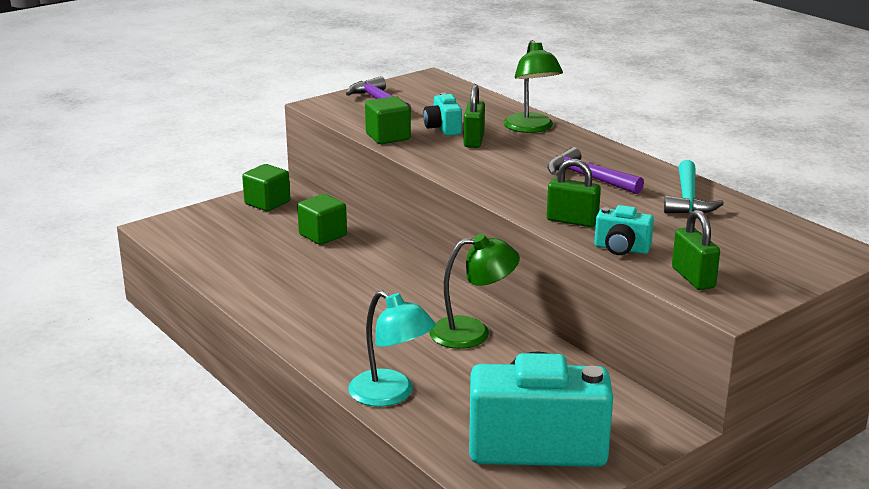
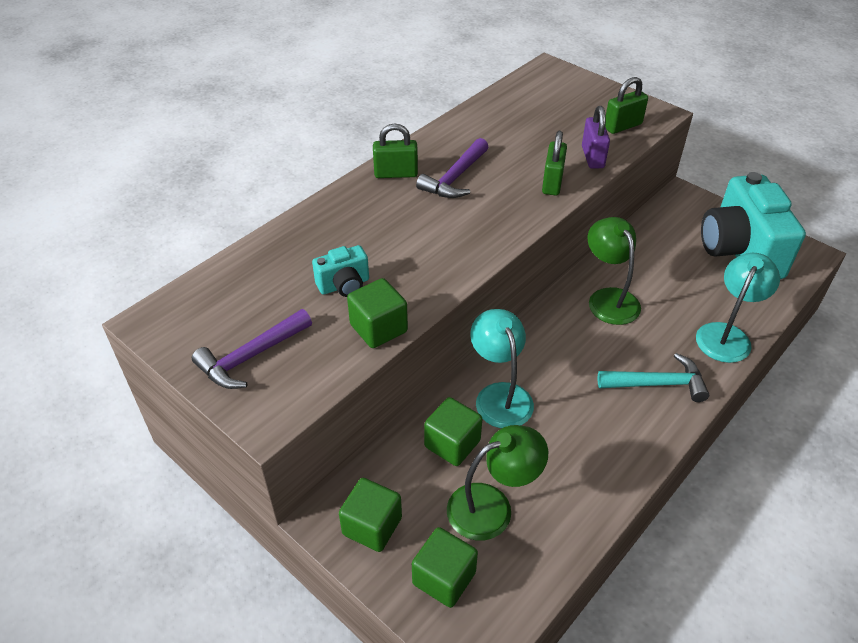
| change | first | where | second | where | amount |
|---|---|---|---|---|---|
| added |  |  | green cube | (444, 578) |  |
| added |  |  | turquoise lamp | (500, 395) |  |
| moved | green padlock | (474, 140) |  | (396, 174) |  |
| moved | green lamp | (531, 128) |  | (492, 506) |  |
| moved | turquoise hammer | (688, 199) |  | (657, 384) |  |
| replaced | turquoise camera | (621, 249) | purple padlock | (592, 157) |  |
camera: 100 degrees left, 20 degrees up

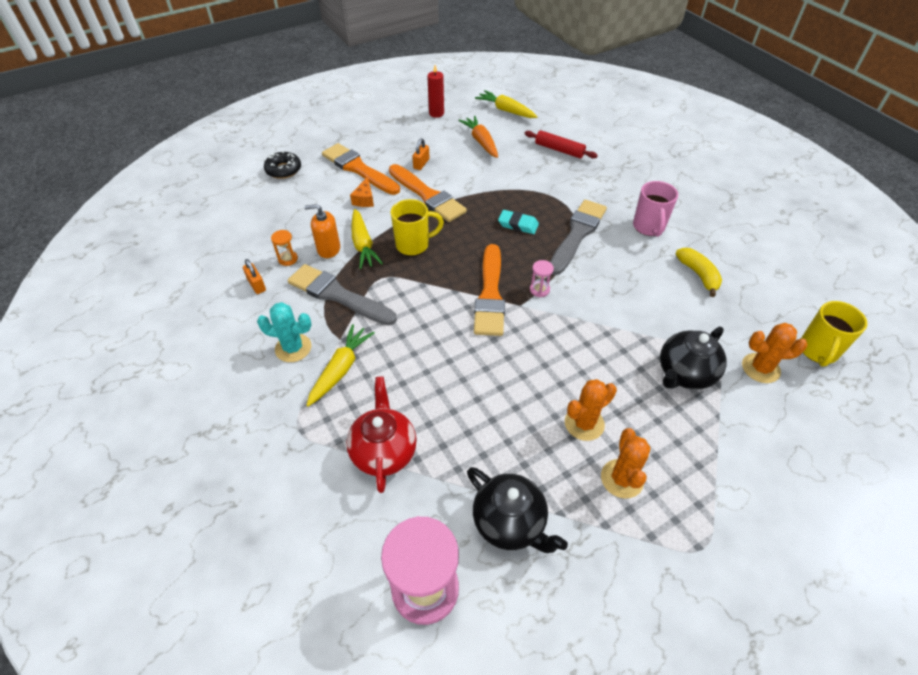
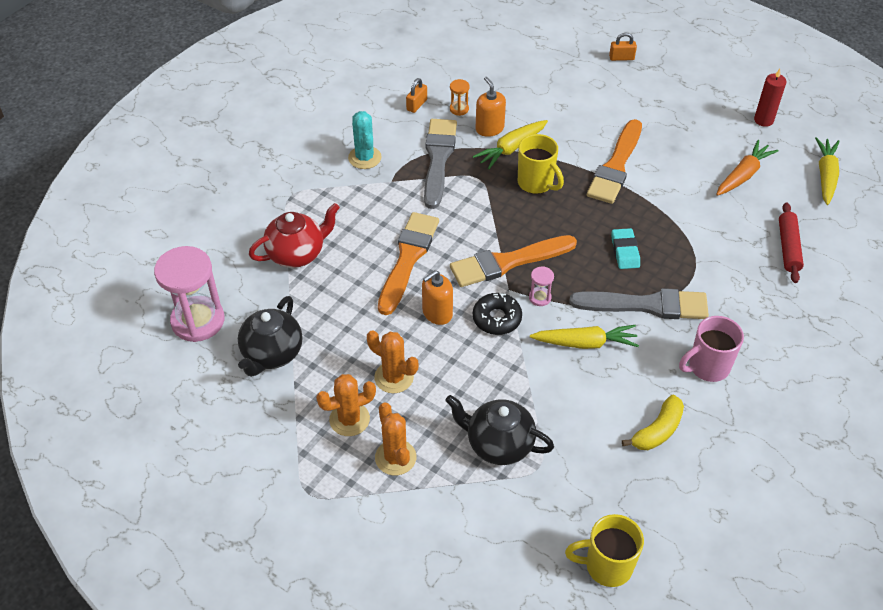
| change | first | where | second | where | amount |
|---|---|---|---|---|---|
| removed | orange cheese | (364, 199) |  |  |  |
| added |  |  | orange soap dispenser | (437, 313) |  |
| moved | black donut | (283, 170) |  | (497, 318) |  |
| moved | yellow carrot | (341, 369) |  | (585, 343) |  |
| moved | orange brush | (358, 169) |  | (408, 259) |  |
| moved | orange padlock | (421, 164) |  | (621, 58) |  |
| moved | orange cactus | (760, 368) |  | (395, 457) |  |
camera: 65 degrees right, 0 degrees up

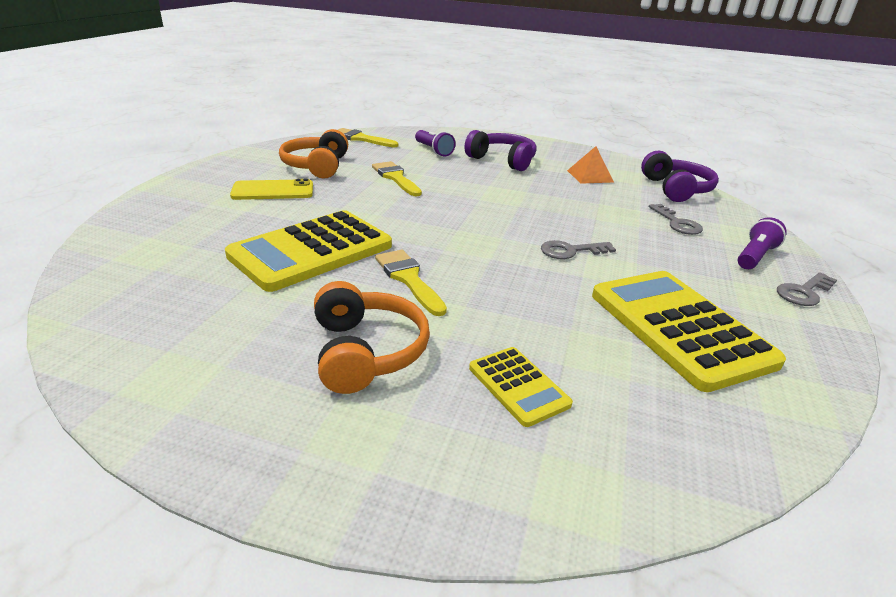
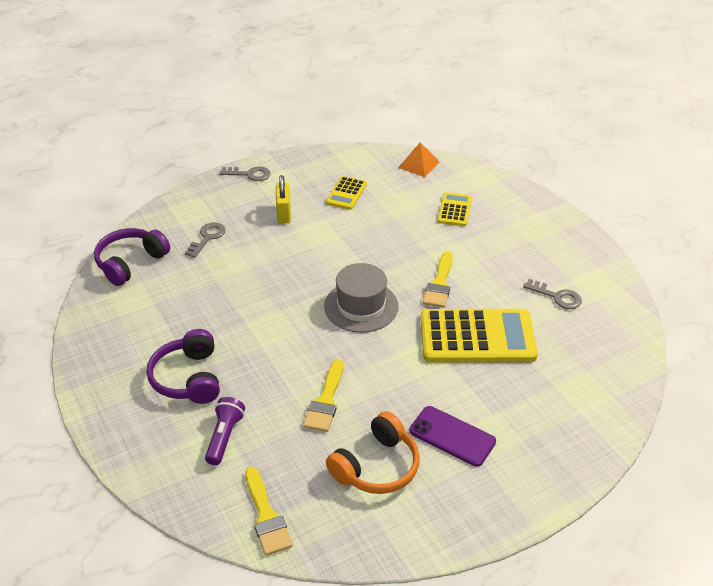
| change | first | where | second | where | amount |
|---|---|---|---|---|---|
| removed | orange headphones | (366, 351) |  |  |  |
| removed | purple flashlight | (755, 256) |  |  |  |
| added |  |  | yellow padlock | (284, 214) |  |
| added |  |  | grey hat | (361, 306) |  |
| moved | grey key | (571, 251) |  | (557, 297) |  |
| moved | orange pyramid | (589, 176) |  | (418, 164) |  |
| recoloured | yellow phone | (273, 191) | purple phone | (452, 436) |  |
| resized | yellow calculator | (679, 328) |  | (346, 193) | x0.50 |
camera: 135 degrees left, 10 degrees up

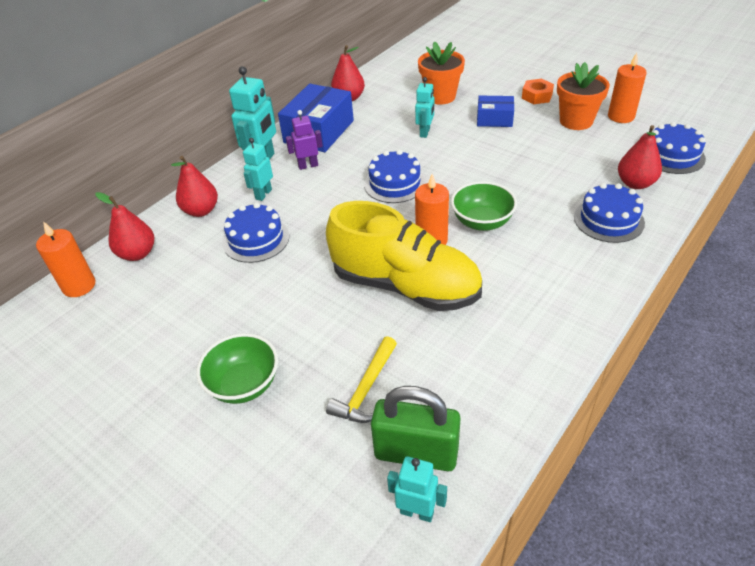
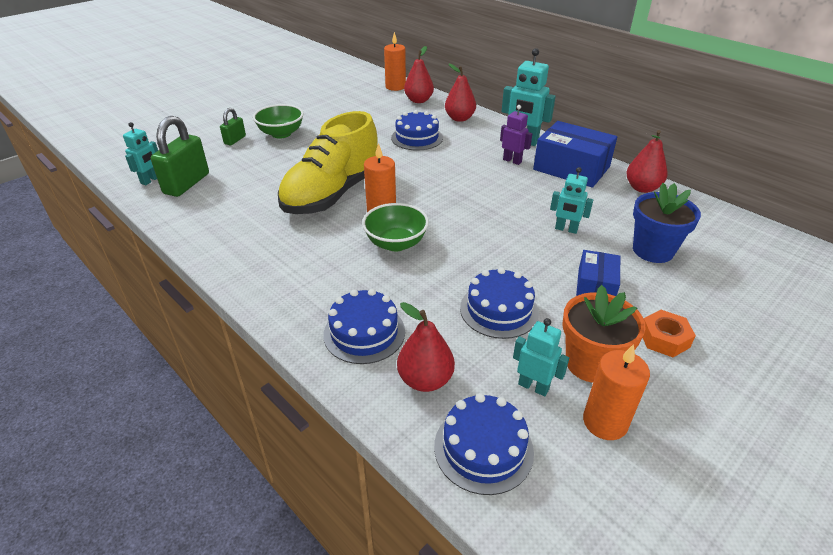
| change | first | where | second | where | amount |
|---|---|---|---|---|---|
| removed | yellow hammer | (366, 389) |  |  |  |
| added |  |  | green padlock | (235, 140) |  |
| moved | turquoise robot | (263, 194) |  | (533, 386) |  |
| moved | blue cake | (395, 183) |  | (499, 310) |  |
| recoloured | orange flower pot | (440, 96) | blue flower pot | (653, 250) |  |
| turned | purple robot | (308, 165) |  | (512, 161) | 45 degrees counterclockwise |
camera: 95 degrees right, 5 degrees down

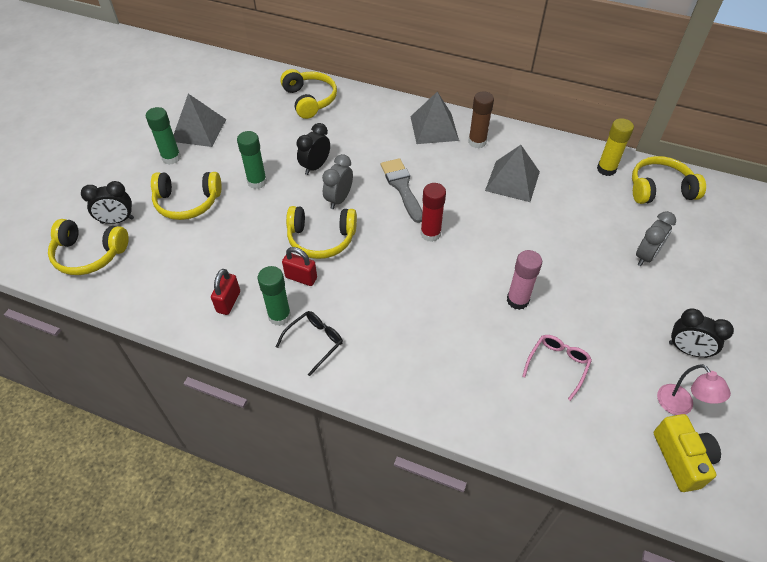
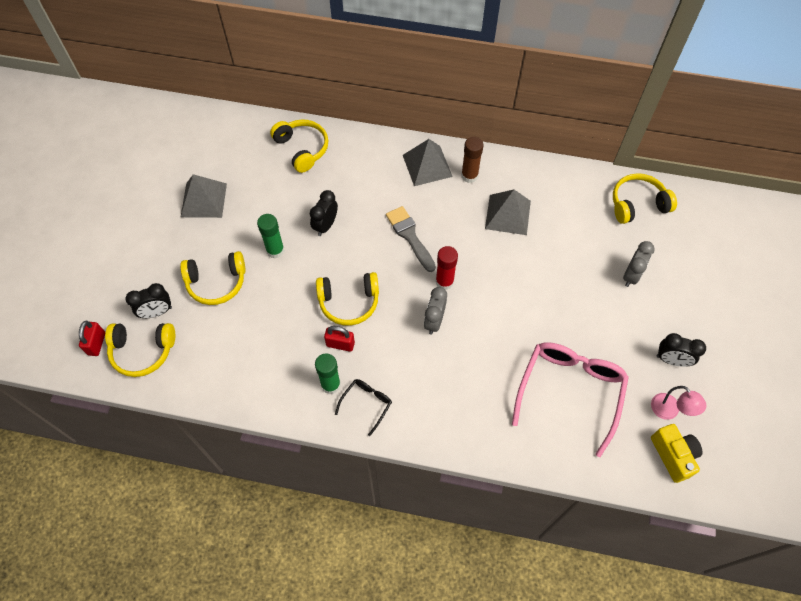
| change | first | where | second | where | amount |
|---|---|---|---|---|---|
| removed | green glue stick | (171, 158) |  |  |  |
| removed | pink glue stick | (517, 300) |  |  |  |
| removed | yellow glue stick | (606, 169) |  |  |  |
| moved | red padlock | (228, 302) |  | (97, 343) |  |
| moved | grey clock | (339, 199) |  | (434, 321) |  |
| resized | pink glasses | (557, 365) |  | (570, 391) | x2.13 |
camera: 10 degrees left, 10 degrees up

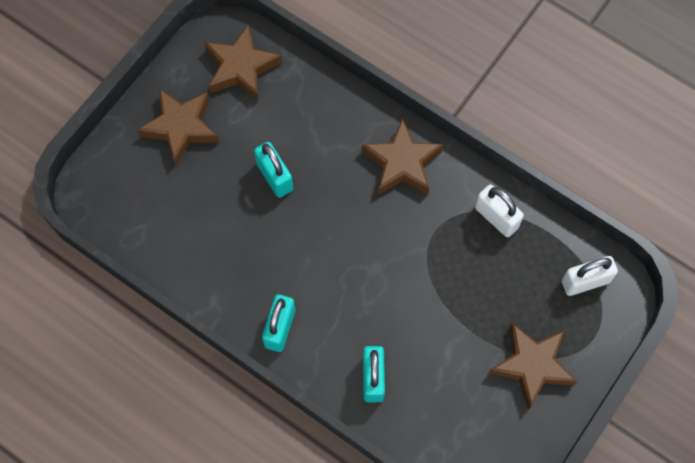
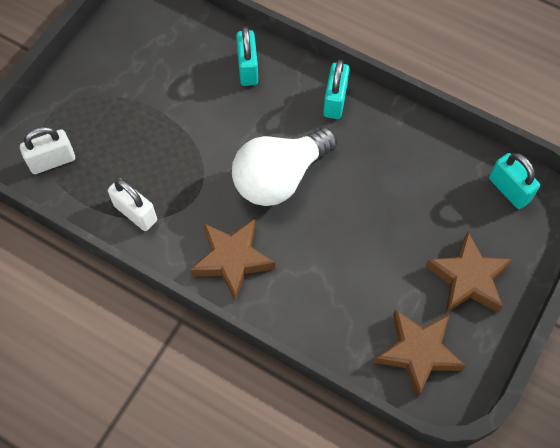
| change | first | where | second | where | amount |
|---|---|---|---|---|---|
| removed | brown star | (532, 365) |  |  |  |
| added |  |  | white light bulb | (280, 177) |  |
| moved | turquoise padlock | (274, 177) |  | (509, 190) |  |
camera: 175 degrees right, 5 degrees down

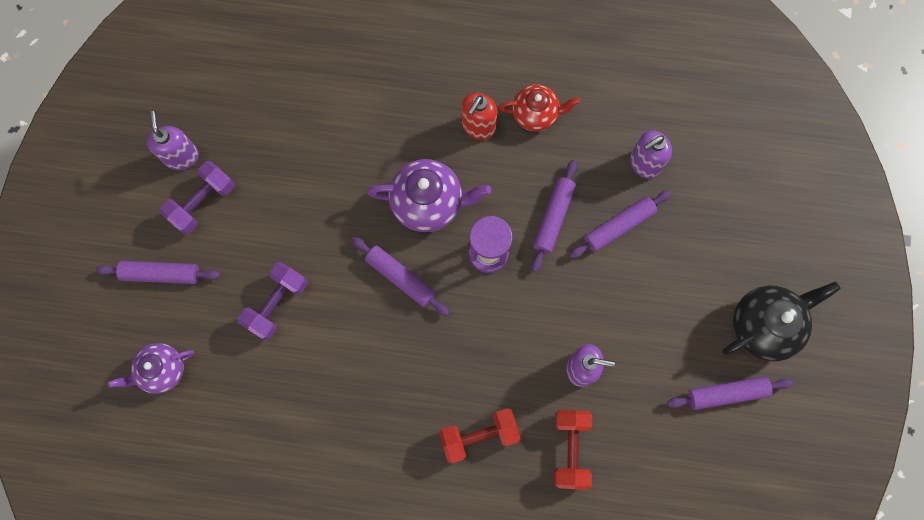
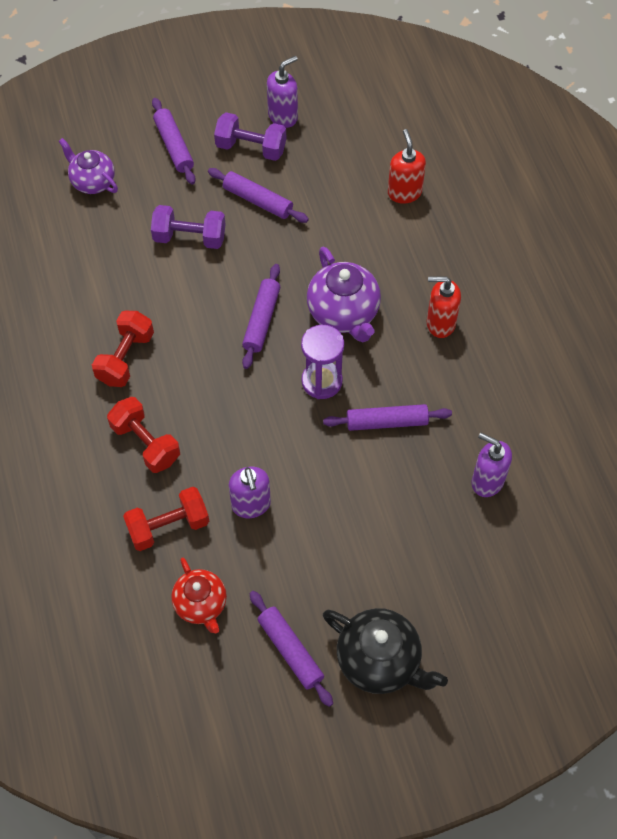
| change | first | where | second | where | amount |
|---|---|---|---|---|---|
| added |  |  | red dumbbell | (125, 358) |  |
| added |  |  | red soap dispenser | (404, 192) |  |
| moved | red teapot | (536, 114) |  | (201, 604) |  |
| moved | purple rolling pin | (619, 226) |  | (257, 201) |  |
camera: 65 degrees right, 15 degrees down

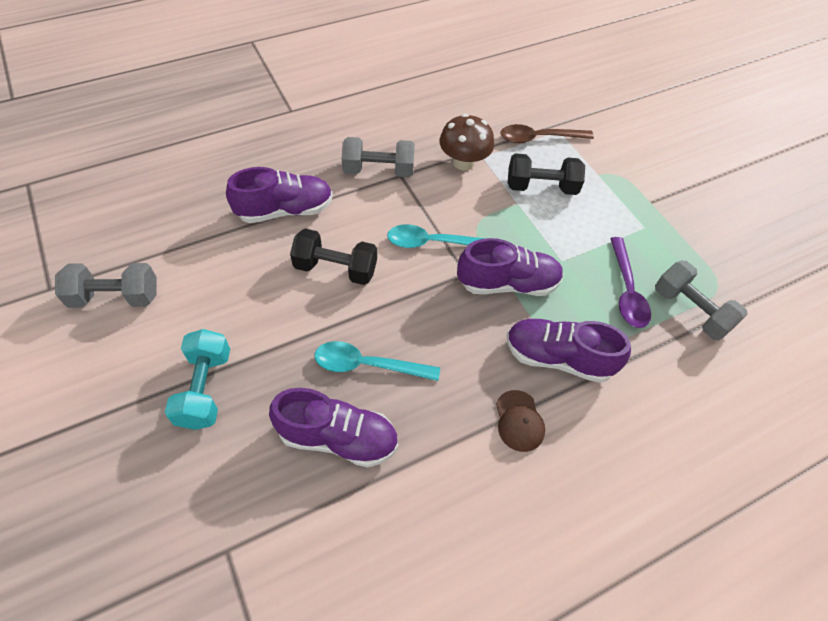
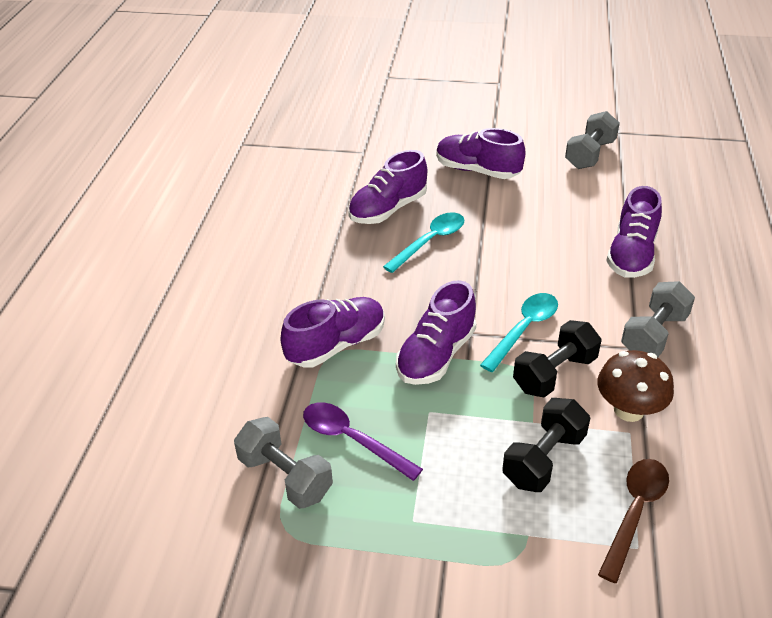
| change | first | where | second | where | amount |
|---|---|---|---|---|---|
| removed | brown cap | (519, 421) |  |  |  |
| moved | black dumbbell | (335, 268) |  | (554, 374) |  |
| replaced | turquoise dumbbell | (205, 388) | purple shoe | (477, 170) |  |
| turned | grey dumbbell | (690, 310) |  | (285, 477) | 45 degrees clockwise |
camera: 130 degrees right, 15 degrees down

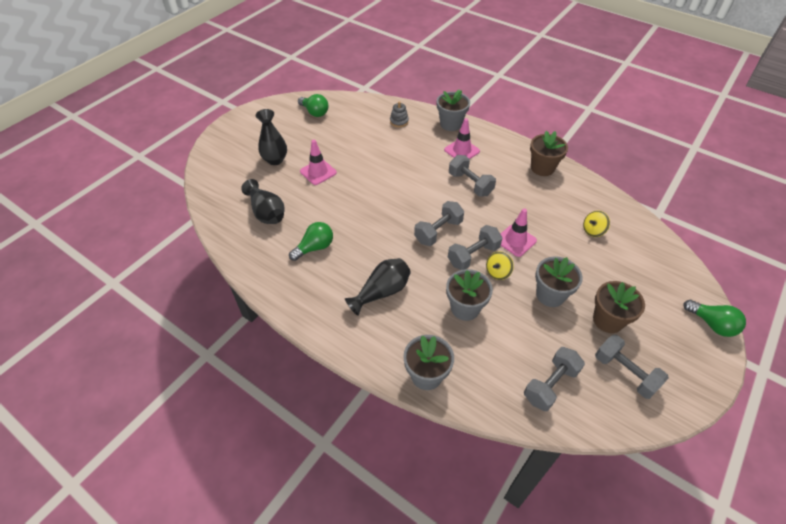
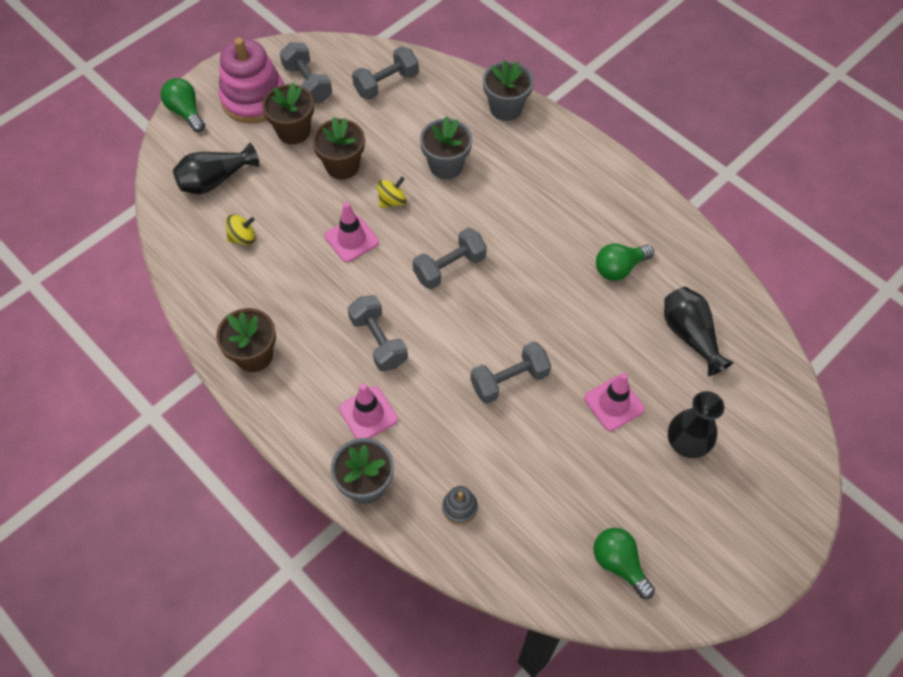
| change | first | where | second | where | amount |
|---|---|---|---|---|---|
| added |  |  | pink stacking toy | (253, 99) |  |
| moved | black vase | (382, 292) |  | (215, 180) |  |
| moved | grey dumbbell | (473, 255) |  | (509, 380) |  |
| recoloured | grey flower pot | (550, 295) | brown flower pot | (342, 166) |  |
camera: 170 degrees left, 10 degrees up

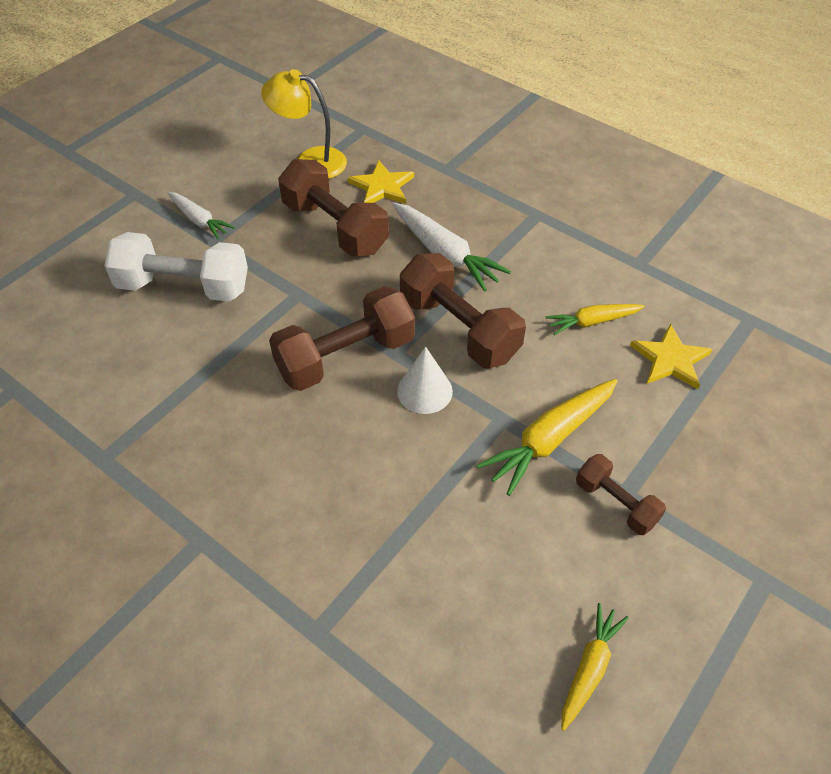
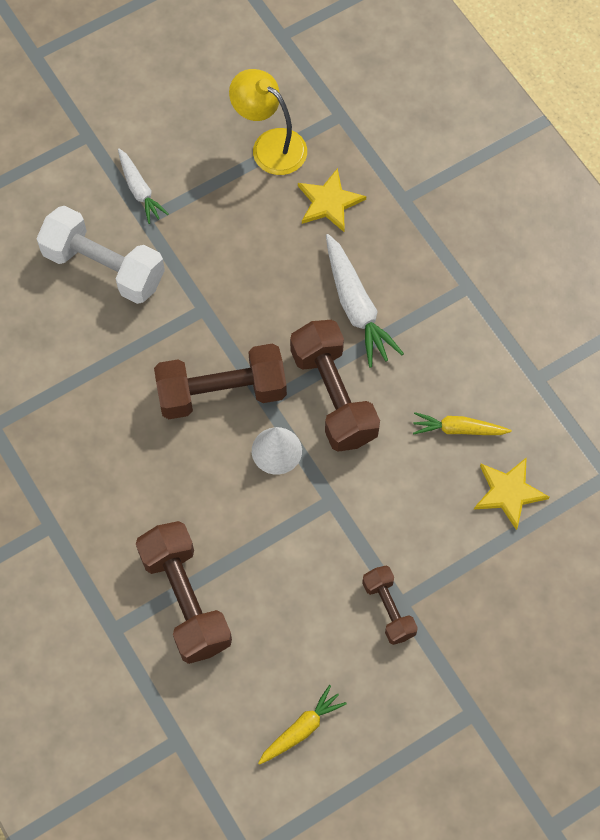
| change | first | where | second | where | amount |
|---|---|---|---|---|---|
| removed | yellow carrot | (550, 439) |  |  |  |
| moved | brown dumbbell | (335, 227) |  | (185, 599) |  |
camera: 20 degrees right, 15 degrees up

